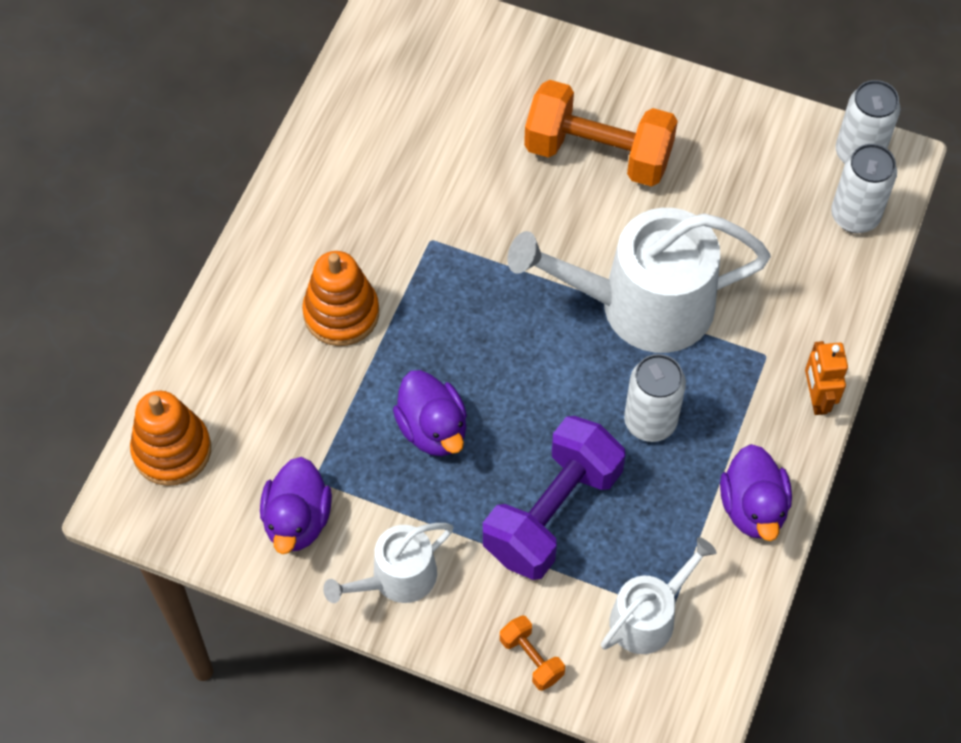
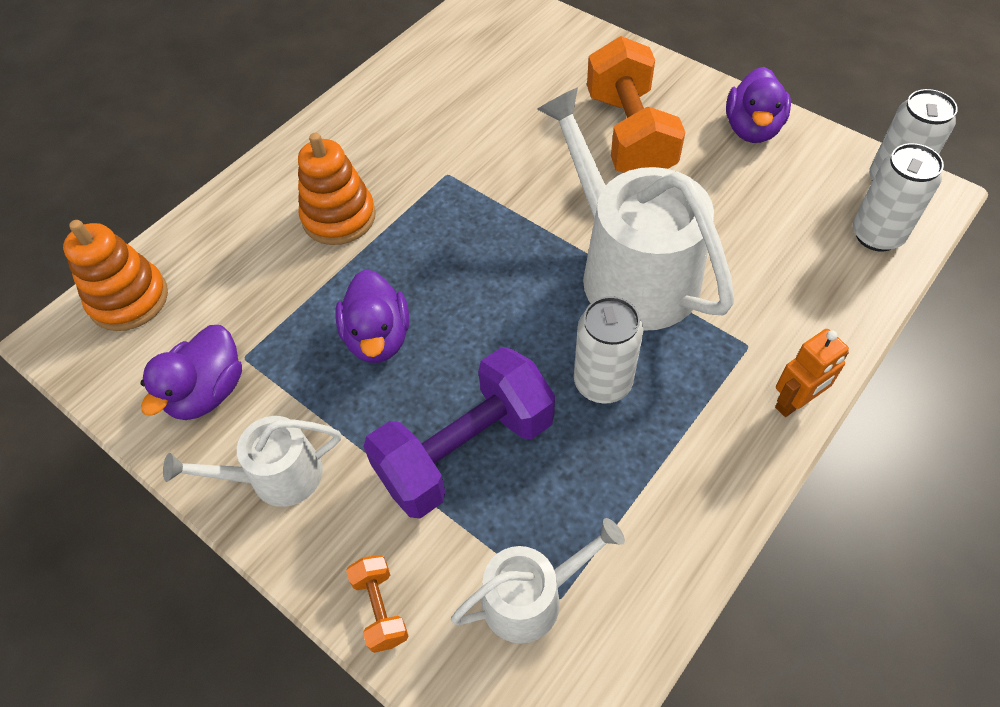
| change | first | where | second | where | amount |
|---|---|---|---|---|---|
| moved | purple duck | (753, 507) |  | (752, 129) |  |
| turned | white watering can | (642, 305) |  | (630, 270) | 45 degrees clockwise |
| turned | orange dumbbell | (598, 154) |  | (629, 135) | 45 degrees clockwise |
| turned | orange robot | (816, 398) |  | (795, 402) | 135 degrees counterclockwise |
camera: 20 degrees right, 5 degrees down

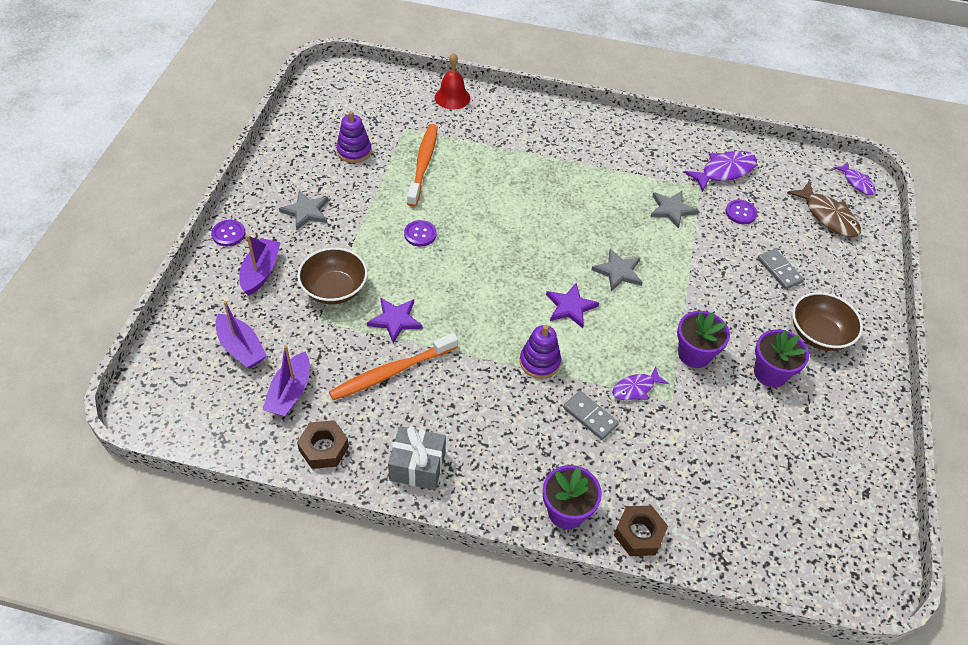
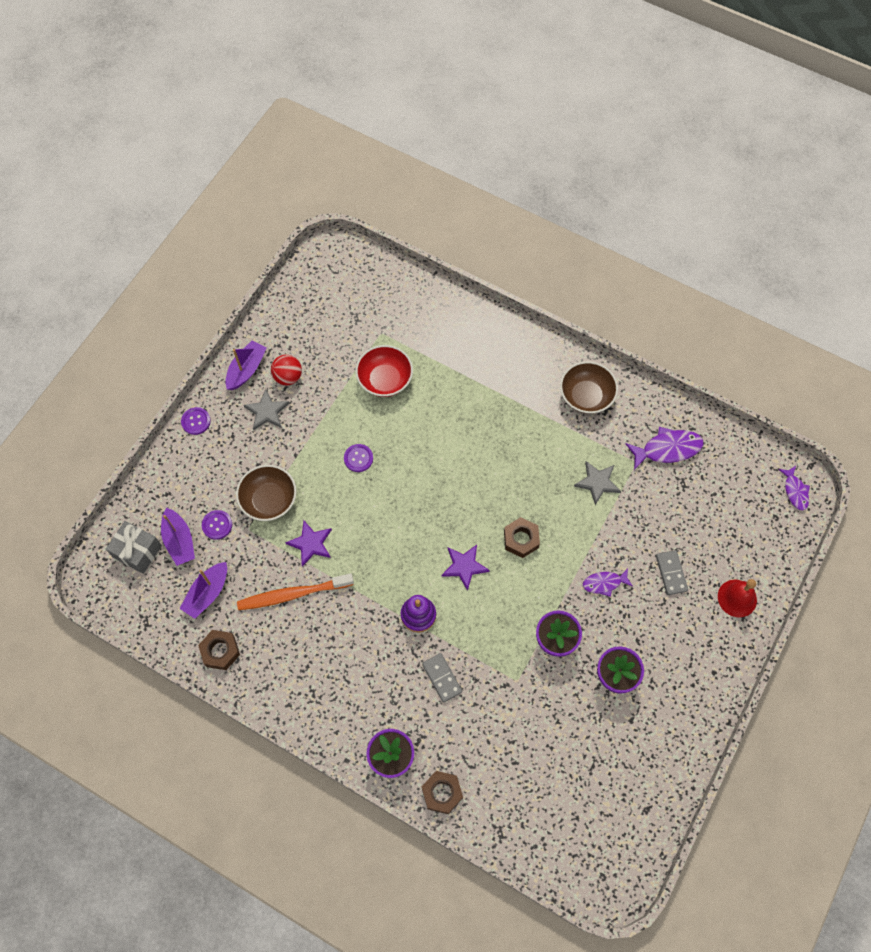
| change | first | where | second | where | amount |
|---|---|---|---|---|---|
| removed | purple stacking toy | (354, 151) |  |  |  |
| removed | brown fish | (828, 216) |  |  |  |
| added |  |  | red ball | (288, 377) |  |
| moved | purple boat | (261, 272) |  | (246, 370) |  |
| moved | grey gift | (417, 466) |  | (137, 551) |  |
| moved | red bell | (452, 97) |  | (737, 598) |  |
| moved | purple fish | (635, 388) |  | (604, 583) |  |
| moved | purple button | (740, 213) |  | (217, 525) |  |
| moved | brown bowl | (818, 334) |  | (586, 396) |  |
| replaced | orange toothbrush | (423, 164) | red bowl | (385, 380) |  |
| replaced | grey star | (618, 271) | brown nut | (521, 539) |  |
camera: 20 degrees right, 15 degrees up

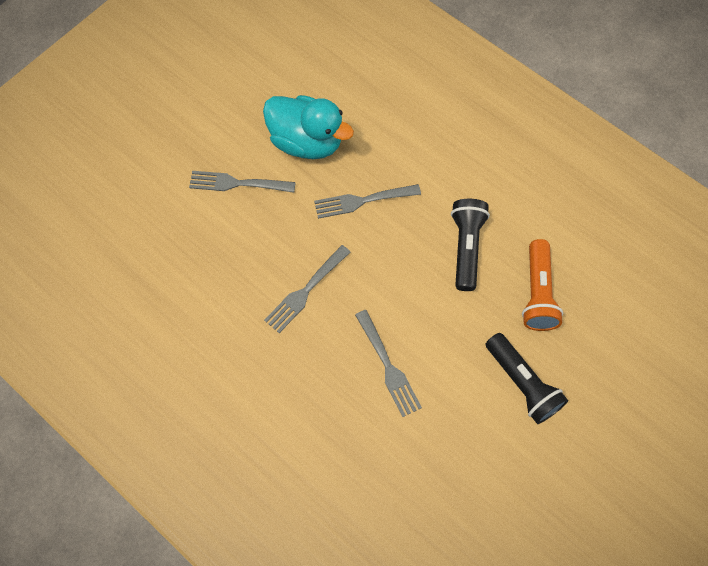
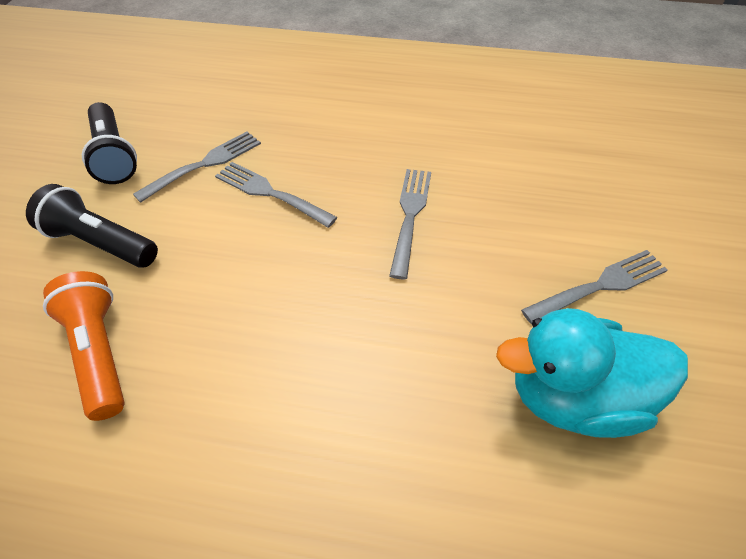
| change | first | where | second | where | amount |
|---|---|---|---|---|---|
| moved | grey fork | (362, 201) |  | (204, 164) |  |
| moved | black flashlight | (466, 247) |  | (114, 156) |  |
camera: 150 degrees right, 15 degrees down

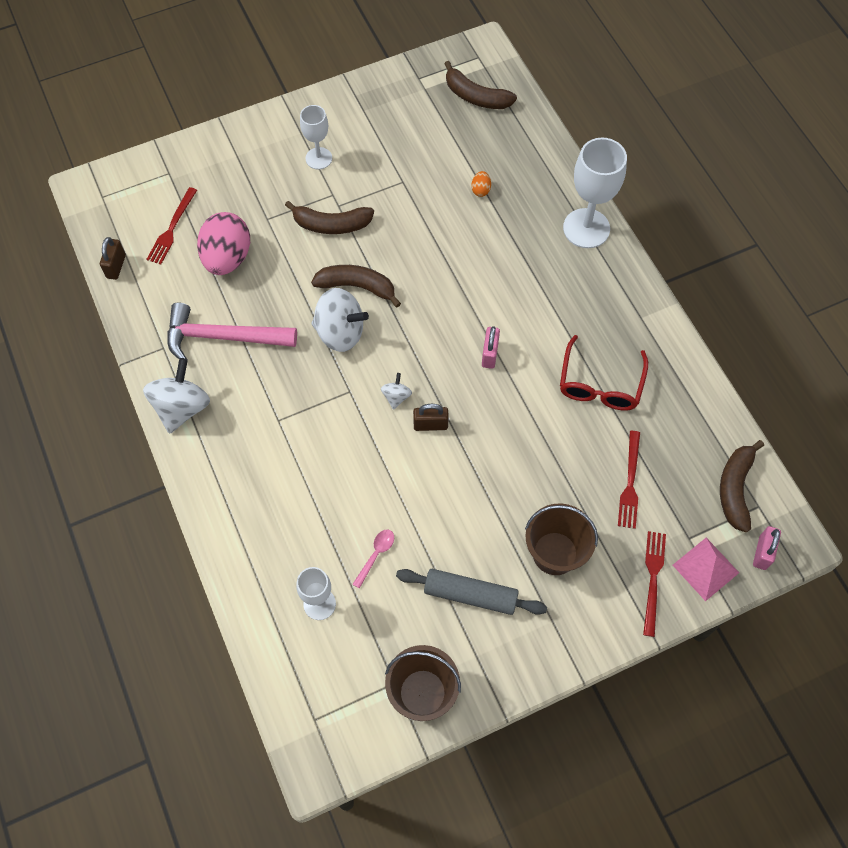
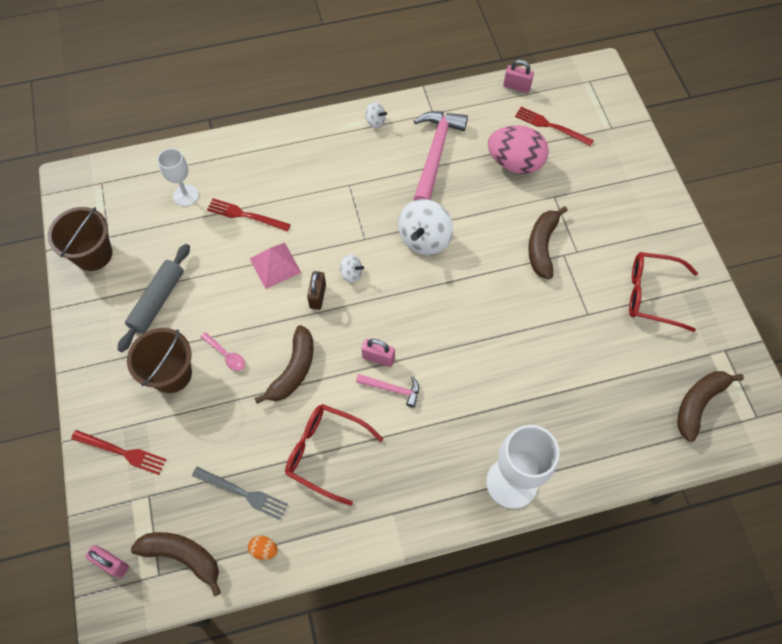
| change | first | where | second | where | amount |
|---|---|---|---|---|---|
| removed | white goblet | (318, 158) |  |  |  |
| added |  |  | grey fork | (243, 493) |  |
| added |  |  | pink hammer | (392, 389) |  |
| added |  |  | red glasses | (652, 294) |  |
| moved | brown banana | (357, 287) |  | (293, 370) |  |
| moved | pink spoon | (376, 555) |  | (226, 355) |  |
| moved | orange egg | (480, 190) |  | (264, 549) |  |
| moved | red fork | (630, 483) |  | (245, 215) |  |
| moved | pink pyramid | (705, 569) |  | (275, 265) |  |
| recoloured | brown padlock | (116, 266) | pink padlock | (516, 87) |  |
| resized | white spinning top | (182, 408) |  | (375, 121) | x0.49 |
camera: 100 degrees right, 0 degrees up

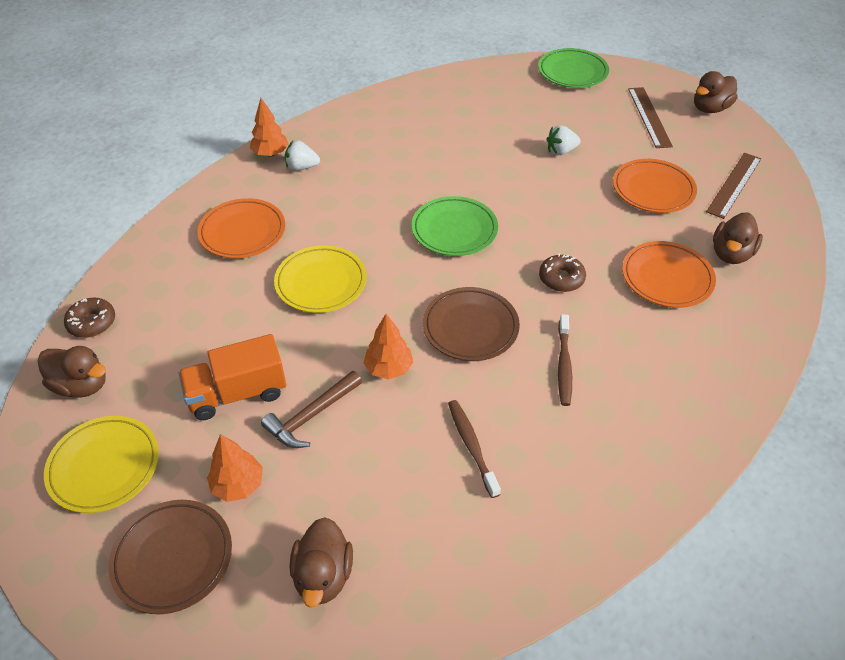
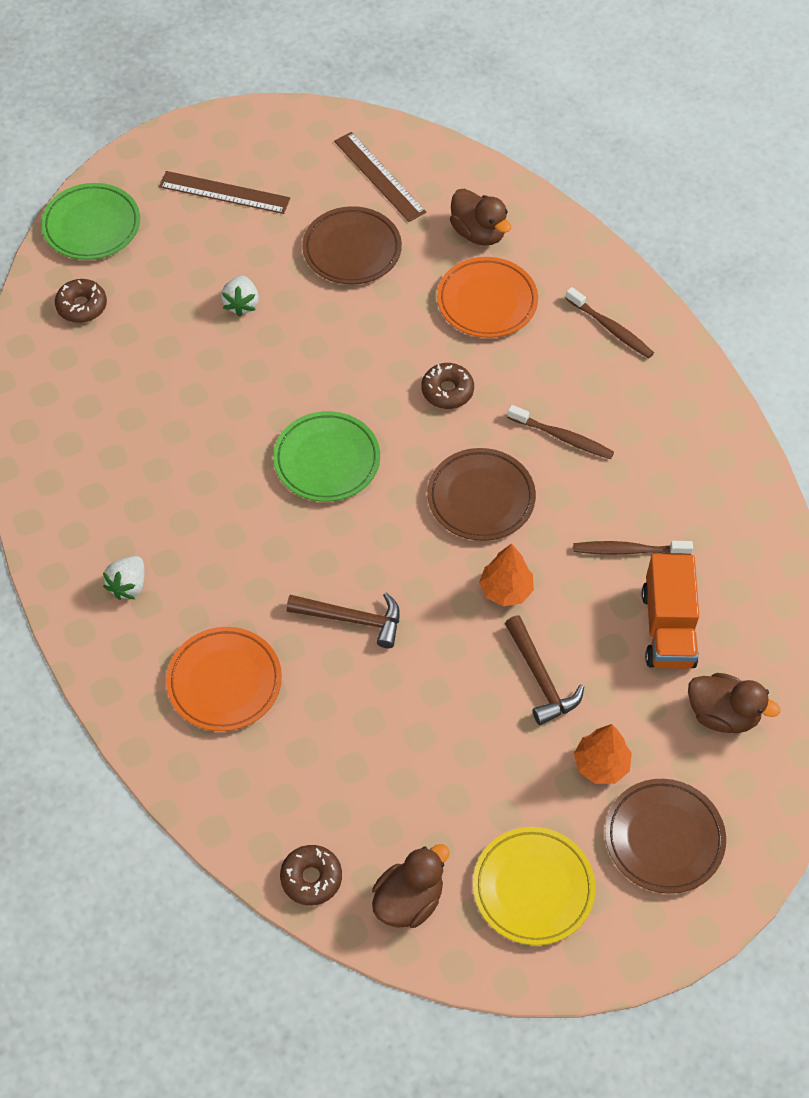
| change | first | where | second | where | amount |
|---|---|---|---|---|---|
| removed | orange tree | (270, 153) |  |  |  |
| removed | brown duck | (710, 108) |  |  |  |
| added |  |  | brown donut | (82, 306) |  |
| added |  |  | brown toothbrush | (611, 328) |  |
| moved | orange truck | (237, 393) |  | (667, 628) |  |
| replaced | yellow plate | (321, 283) | brown hammer | (352, 619) |  |
| recoloured | orange plate | (653, 190) | brown plate | (352, 250) |  |
camera: 70 degrees left, 10 degrees up

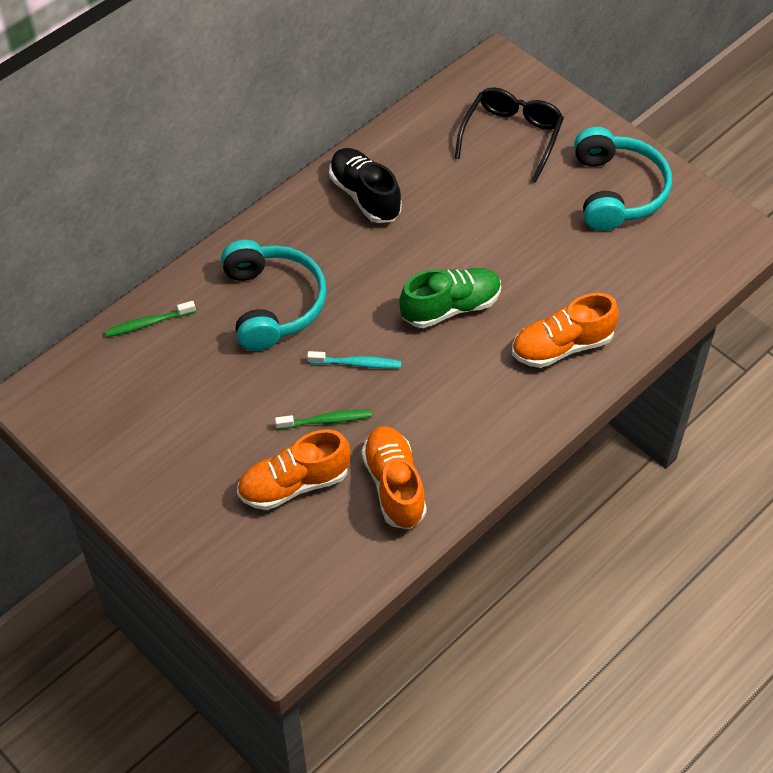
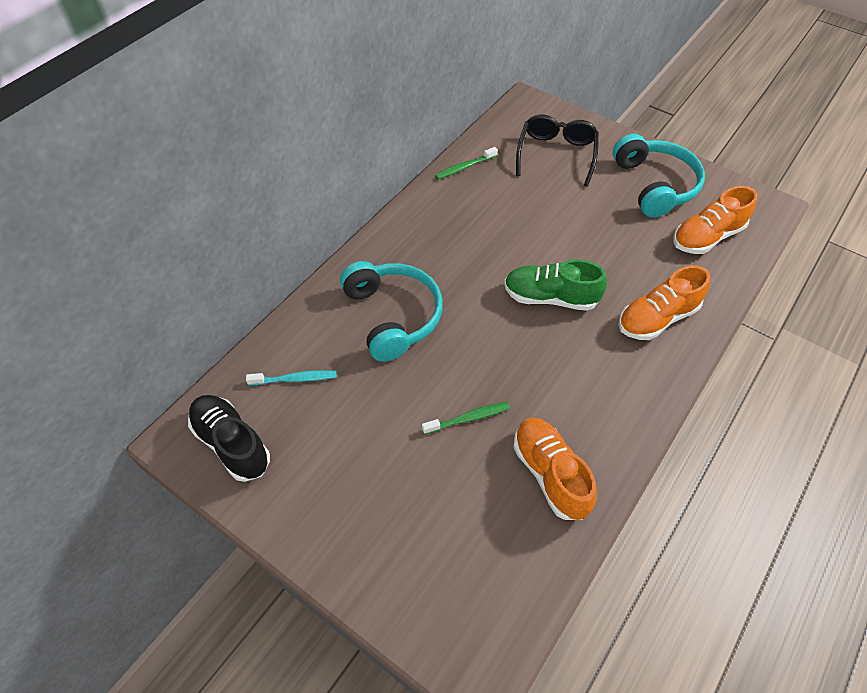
| change | first | where | second | where | amount |
|---|---|---|---|---|---|
| moved | green toothbrush | (148, 323) |  | (464, 167) |  |
| moved | orange shoe | (294, 484) |  | (707, 237) |  |
| moved | turquoise toothbrush | (357, 363) |  | (295, 379) |  |
| moved | black shoe | (365, 196) |  | (232, 444) |  |
| turned | green shoe | (450, 307) |  | (550, 298) | 135 degrees counterclockwise |
camera: 10 degrees left, 0 degrees up

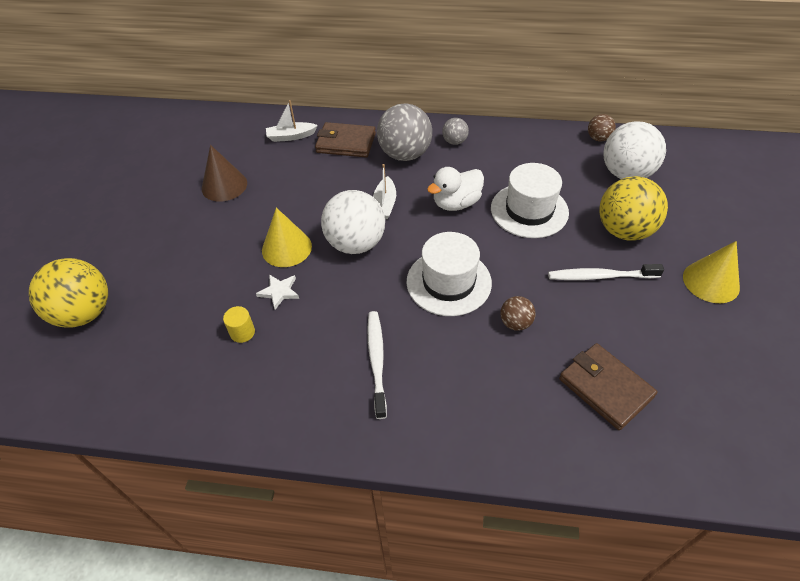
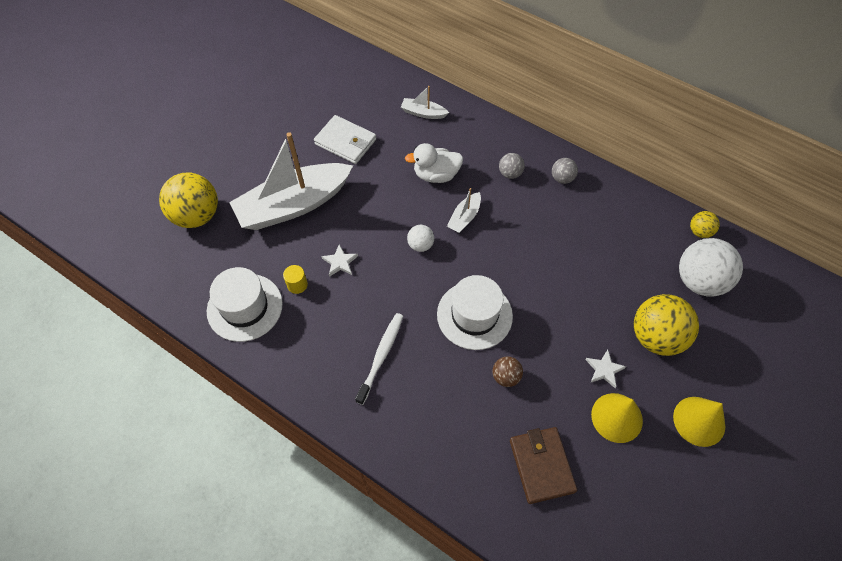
| change | first | where | second | where | amount |
|---|---|---|---|---|---|
| removed | brown wallet | (346, 143) |  |  |  |
| added |  |  | white boat | (293, 205) |  |
| moved | yellow cone | (286, 248) |  | (617, 417) |  |
| moved | white duck | (456, 203) |  | (436, 175) |  |
| moved | white hat | (529, 210) |  | (245, 307) |  |
| replaced | brown cone | (224, 185) | white wallet | (345, 142) |  |
| replaced | white toothbrush | (600, 276) | white star | (604, 369) |  |
| recoloured | brown ball | (598, 138) | yellow ball | (699, 231) |  |
| resized | white ball | (356, 244) |  | (420, 245) | x0.49 |
| resized | grey ball | (405, 154) |  | (510, 173) | x0.49 |
camera: 25 degrees right, 10 degrees up

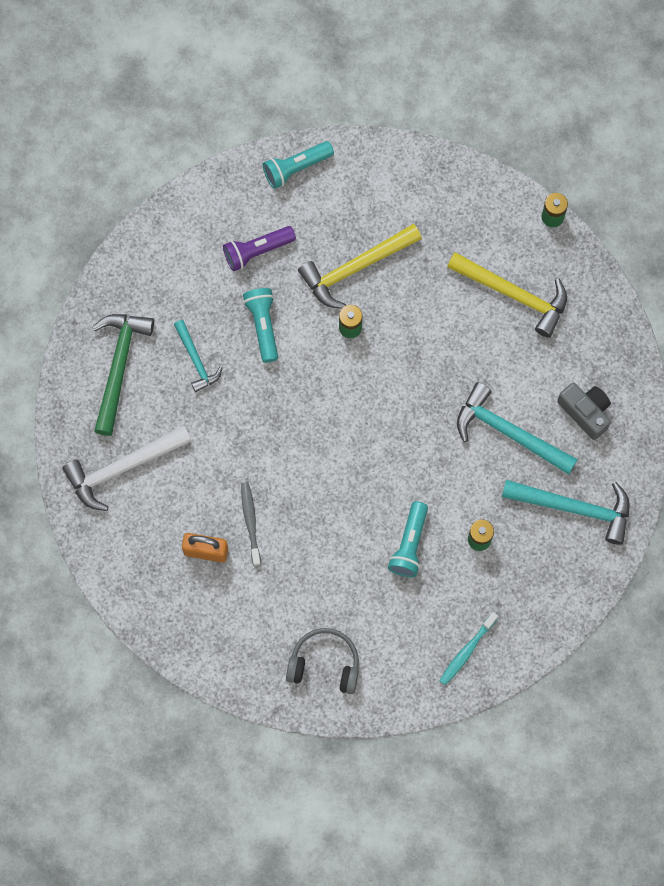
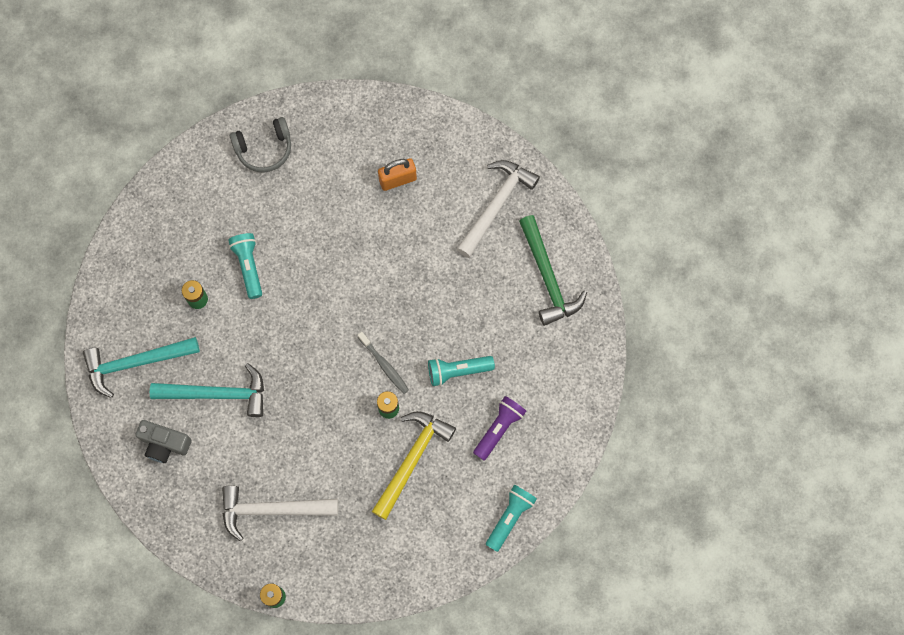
| change | first | where | second | where | amount |
|---|---|---|---|---|---|
| removed | turquoise hammer | (196, 360) |  |  |  |
| removed | turquoise toothbrush | (467, 651) |  |  |  |
| moved | grey toothbrush | (250, 522) |  | (384, 365) |  |
| recoloured | yellow hammer | (514, 295) | white hammer | (272, 509) |  |
| turned | turquoise flashlight | (263, 326) |  | (457, 371) | 120 degrees clockwise |
camera: 150 degrees right, 0 degrees up

